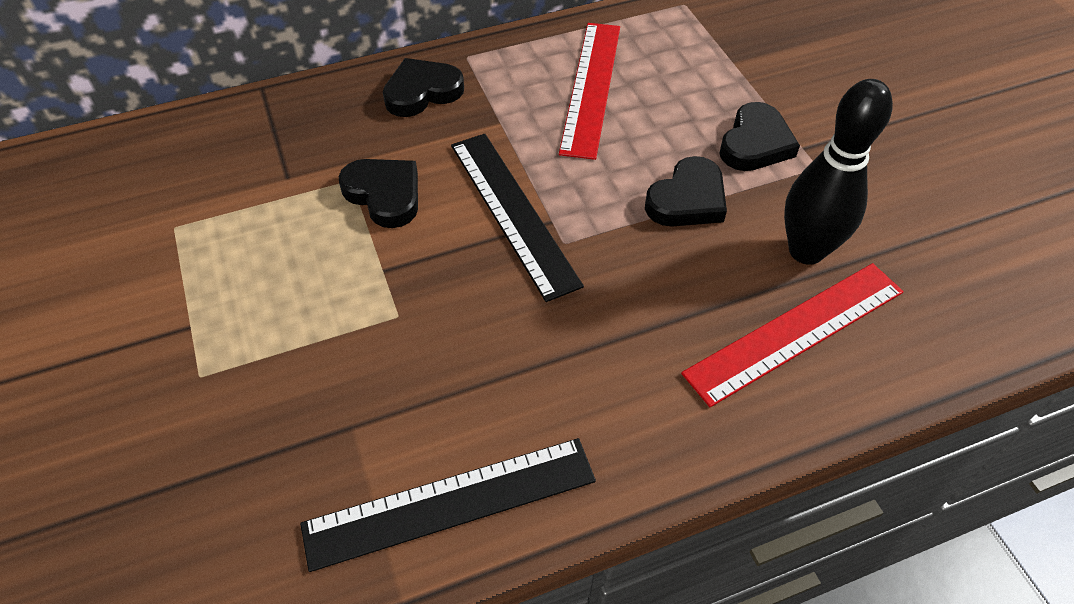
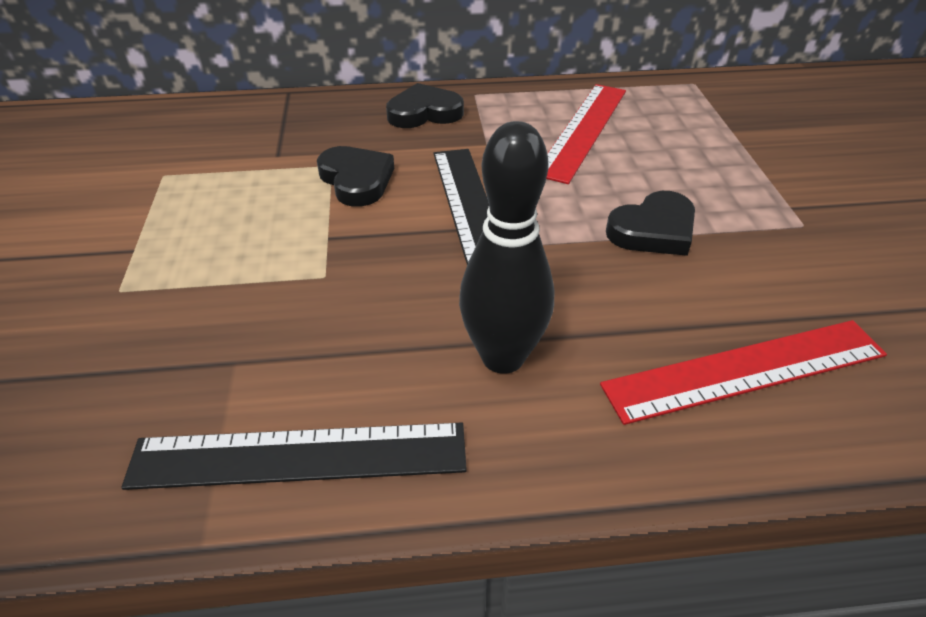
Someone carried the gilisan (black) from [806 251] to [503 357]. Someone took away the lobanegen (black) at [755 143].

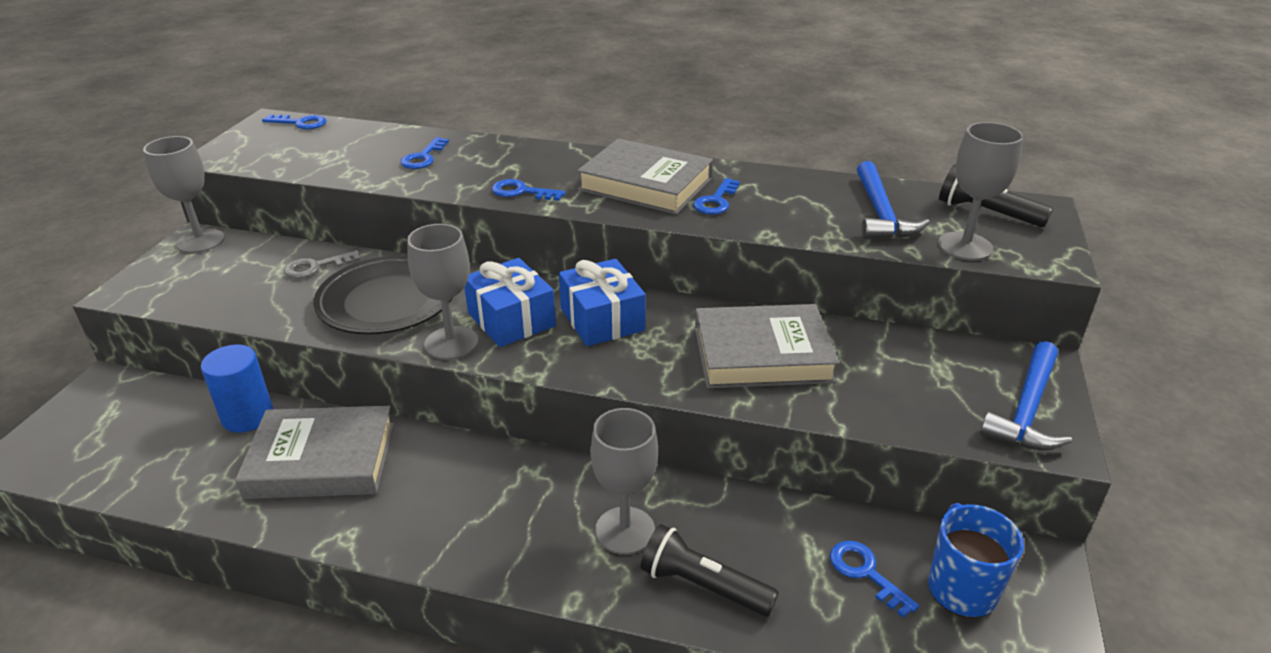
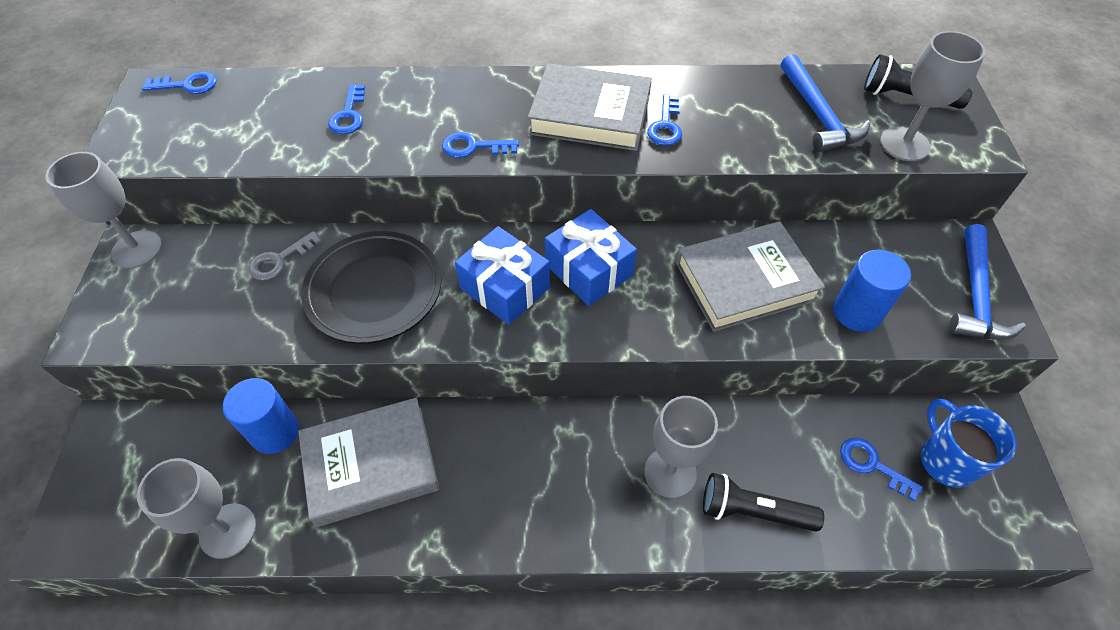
Someone carried the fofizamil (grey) from [451 343] to [228 530]. Someone put down the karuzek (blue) at [857 312].

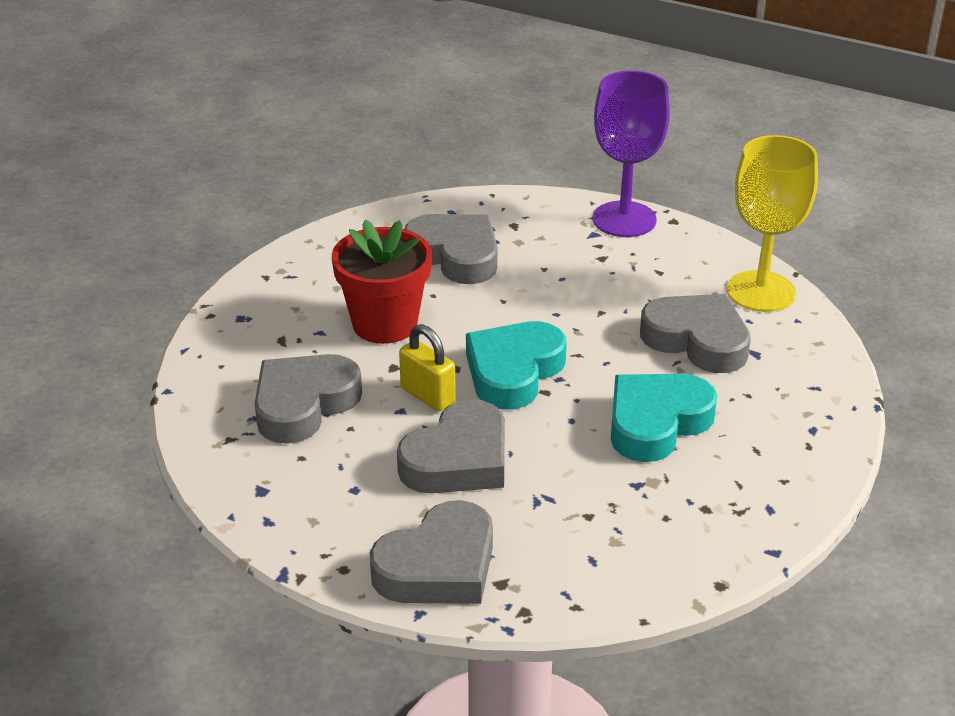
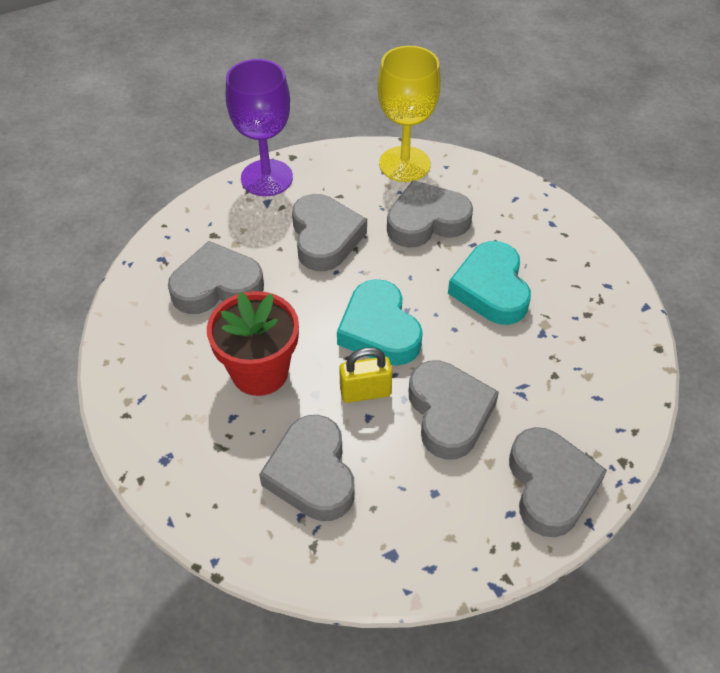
Someone put down the lobanegen (grey) at [325 237].

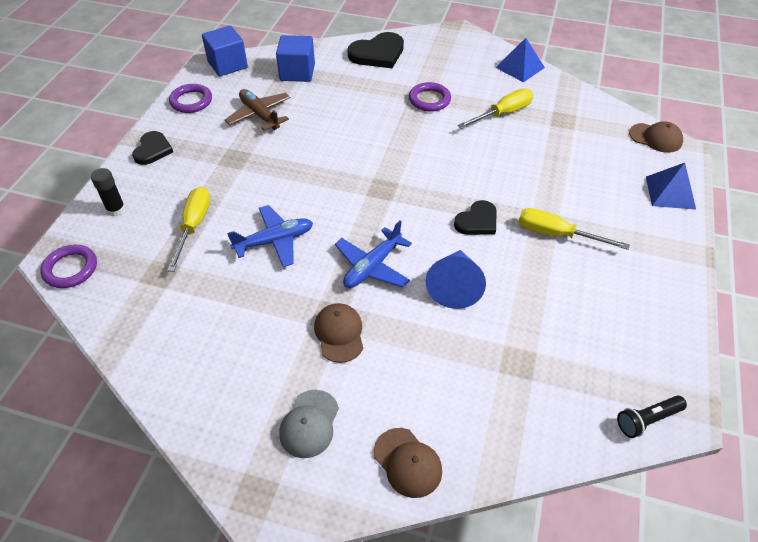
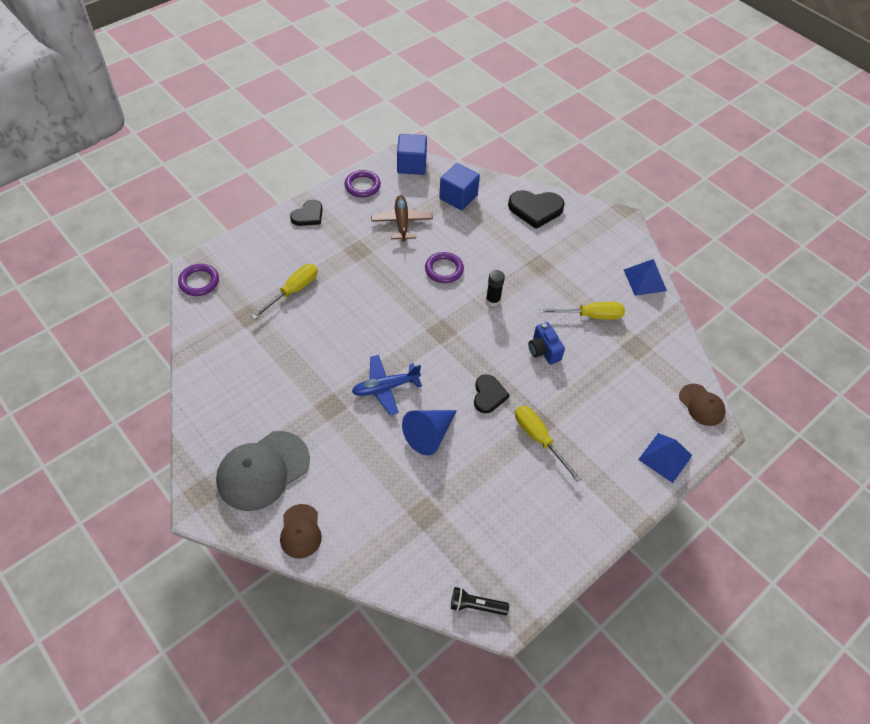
Someone scaled the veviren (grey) at [309 424] by 1.79. Someone carried the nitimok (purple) from [429 100] to [444 269]. Someone rotated the lobanegen (black) at [477 221] by 75 degrees counterclockwise. Someone carried the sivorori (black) from [116 209] to [493 300]. Someone put down the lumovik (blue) at [543 350]. Someone took away the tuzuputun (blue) at [275 241]. Someone took away the veviren (brown) at [339 333].

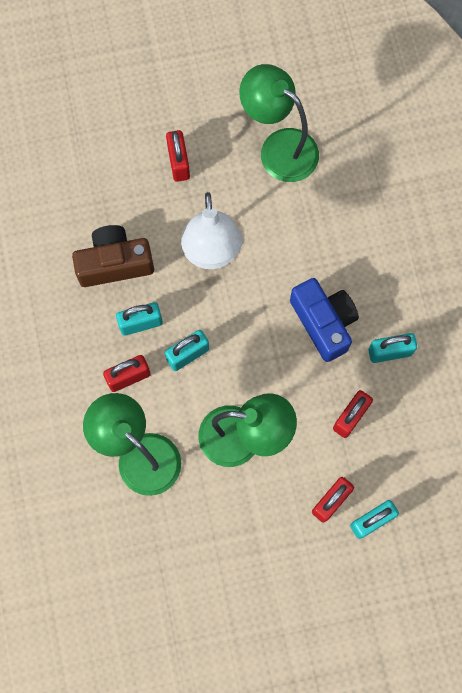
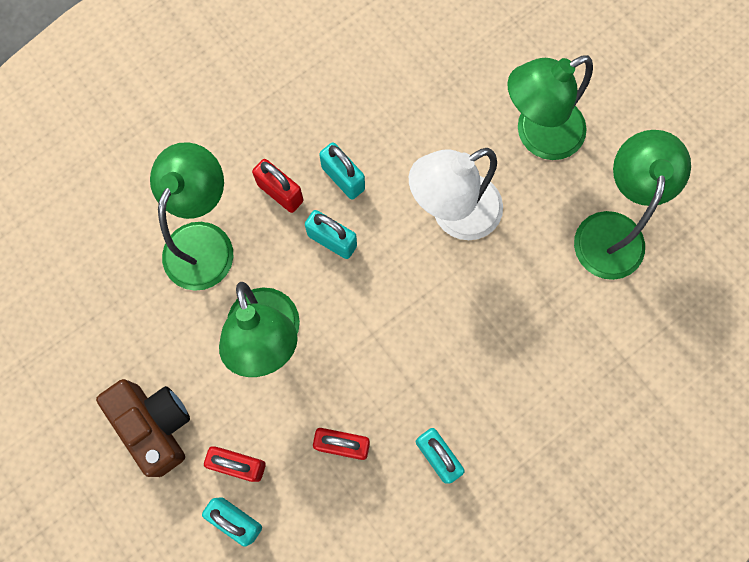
Someone carried the lumovik (brown) from [114 263] to [155 425]. Someone swapped the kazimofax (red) at [178 163] for the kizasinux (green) at [537 135]. Someone took away the lumovik (blue) at [324 322].

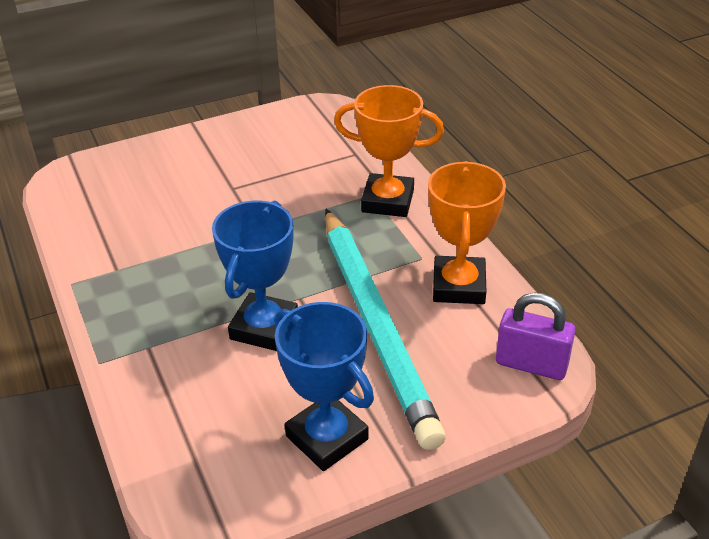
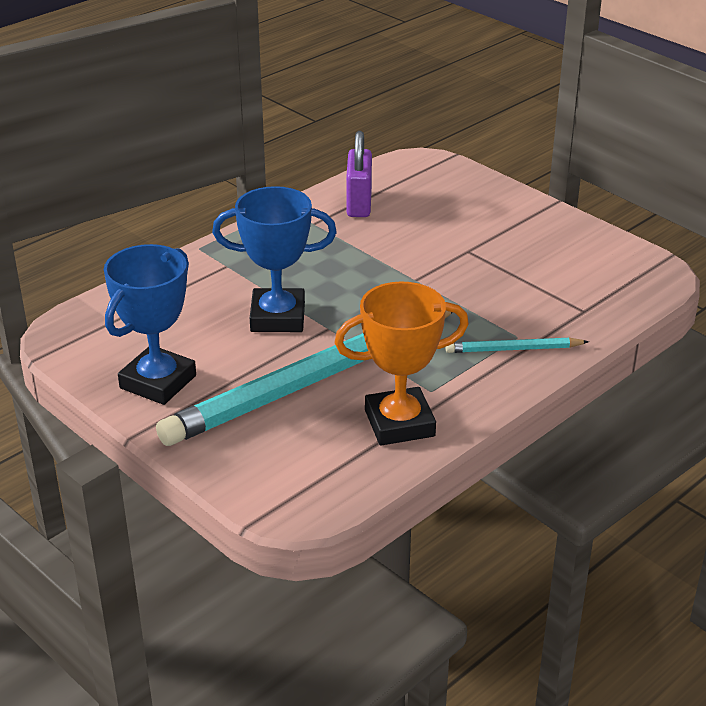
Someone carried the kazimofax (purple) from [531 364] to [359 204]. Someone swapped the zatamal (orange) at [387 201] for the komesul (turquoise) at [513 349].

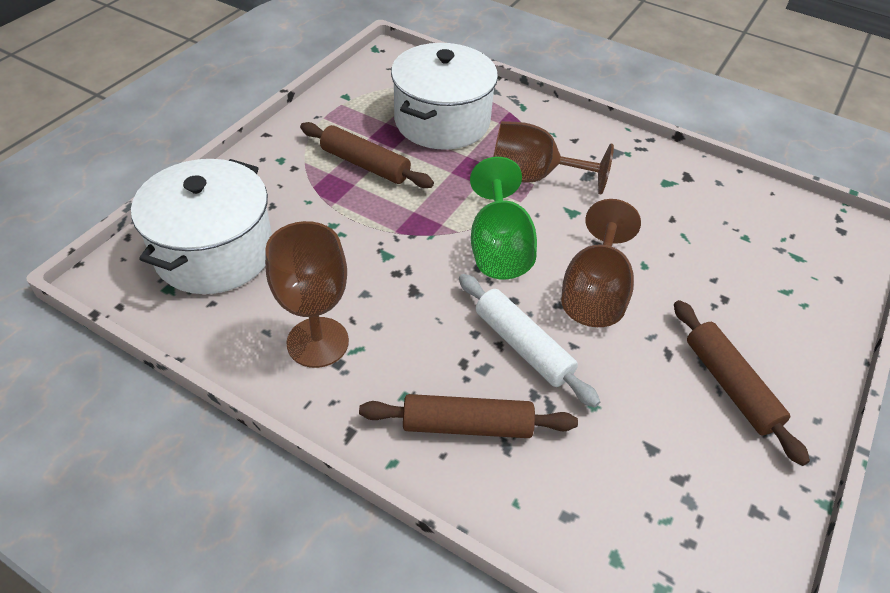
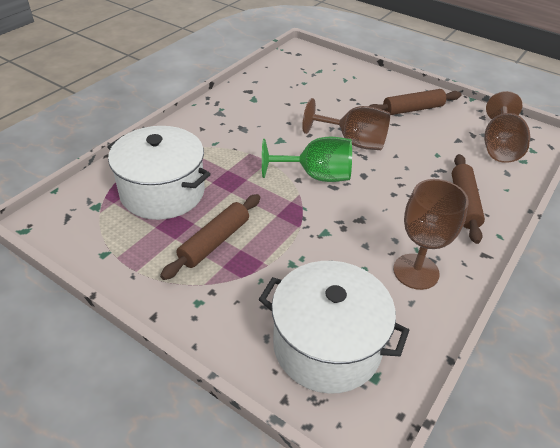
Someone carried the fofizamil (brown) from [532 177] to [499 147]. Someone took away the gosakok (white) at [522 346].

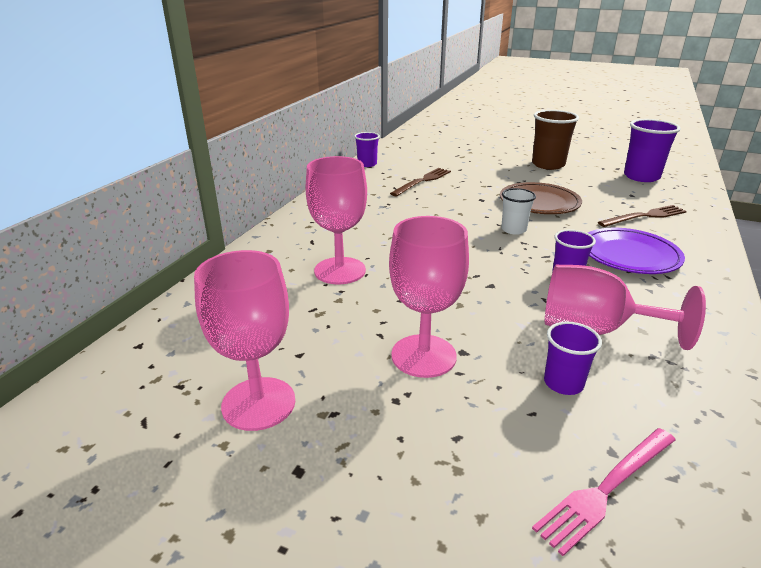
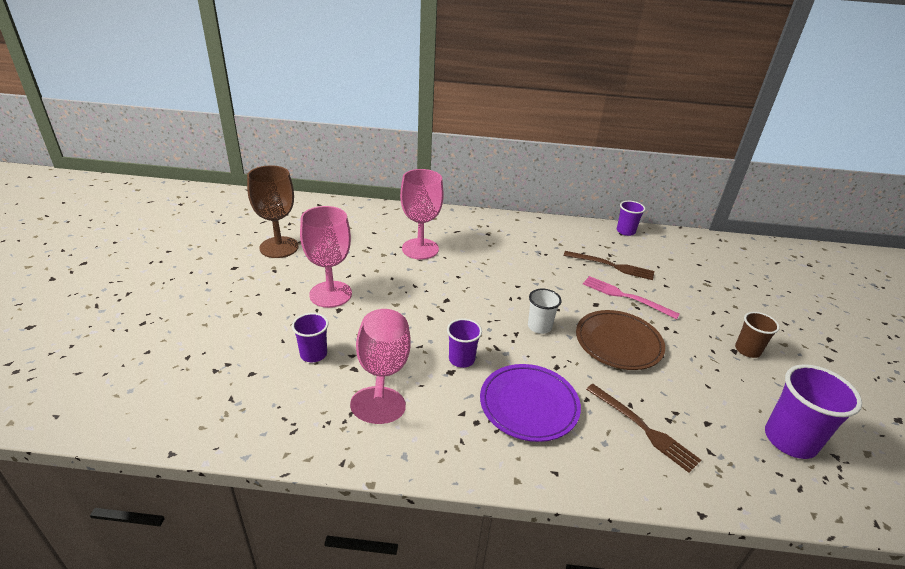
Someone repainted the fofizamil (pink) at [258 403], which became the fofizamil (brown) at [279 247]. Someone carried the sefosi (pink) from [606 488] to [626 297]. Someone scaled the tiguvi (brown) at [548 165] by 0.59.

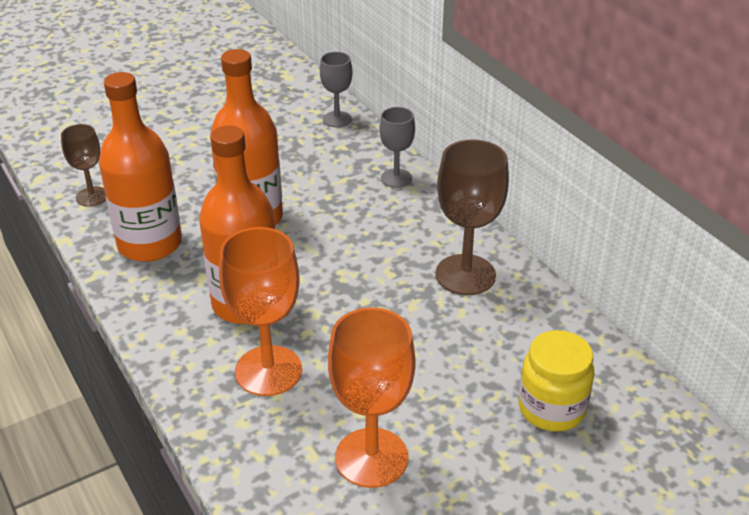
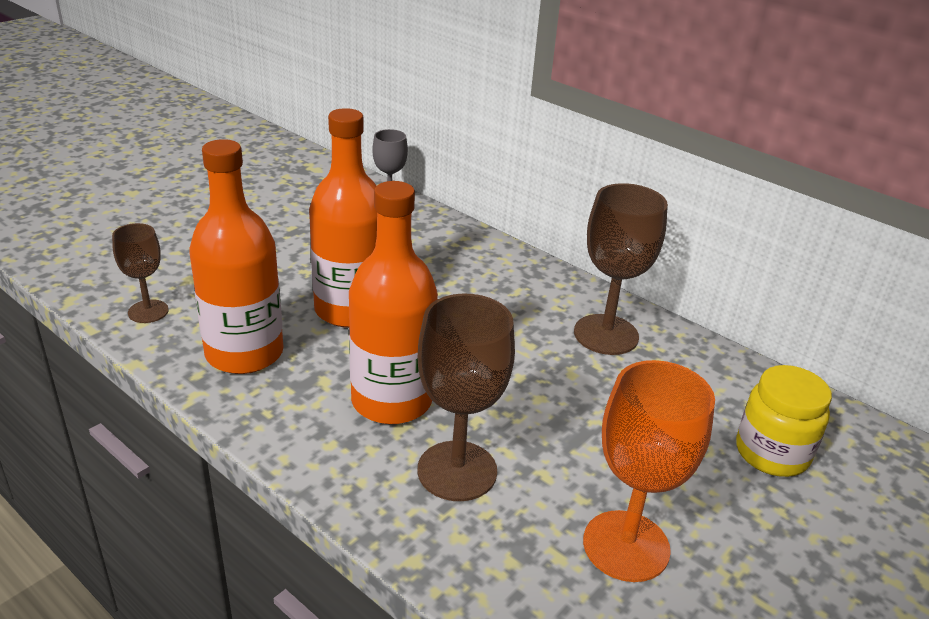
Someone repainted the fofizamil (orange) at [268 371], which became the fofizamil (brown) at [457 471]. Someone took away the fofizamil (grey) at [396 178].

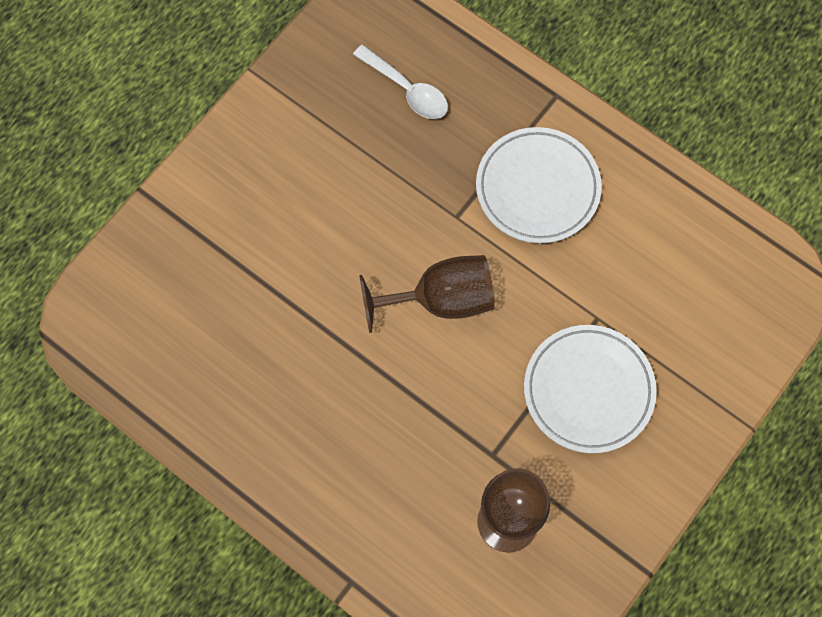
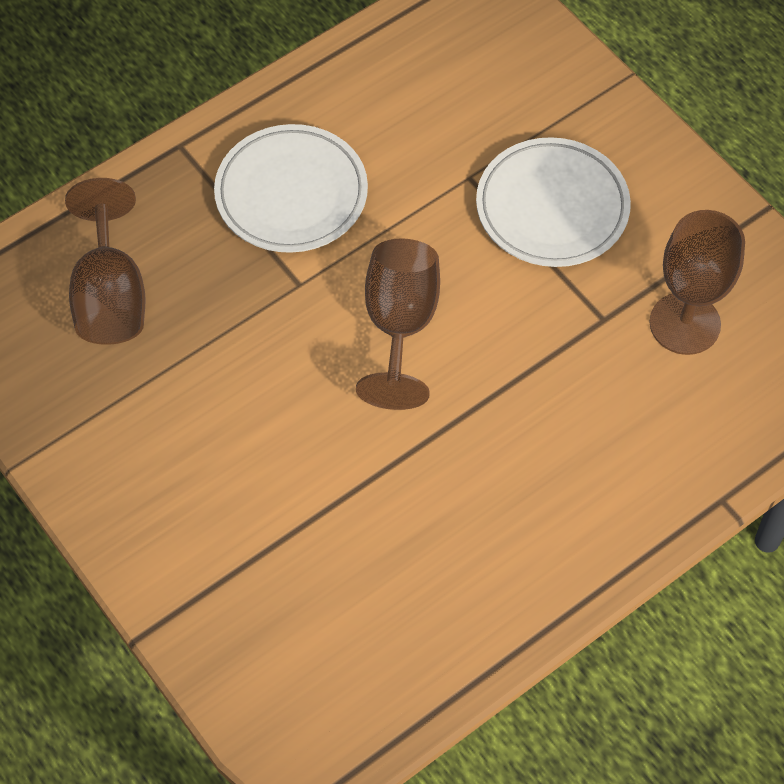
Someone swapped the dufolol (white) at [407 89] for the fofizamil (brown) at [111 296].

